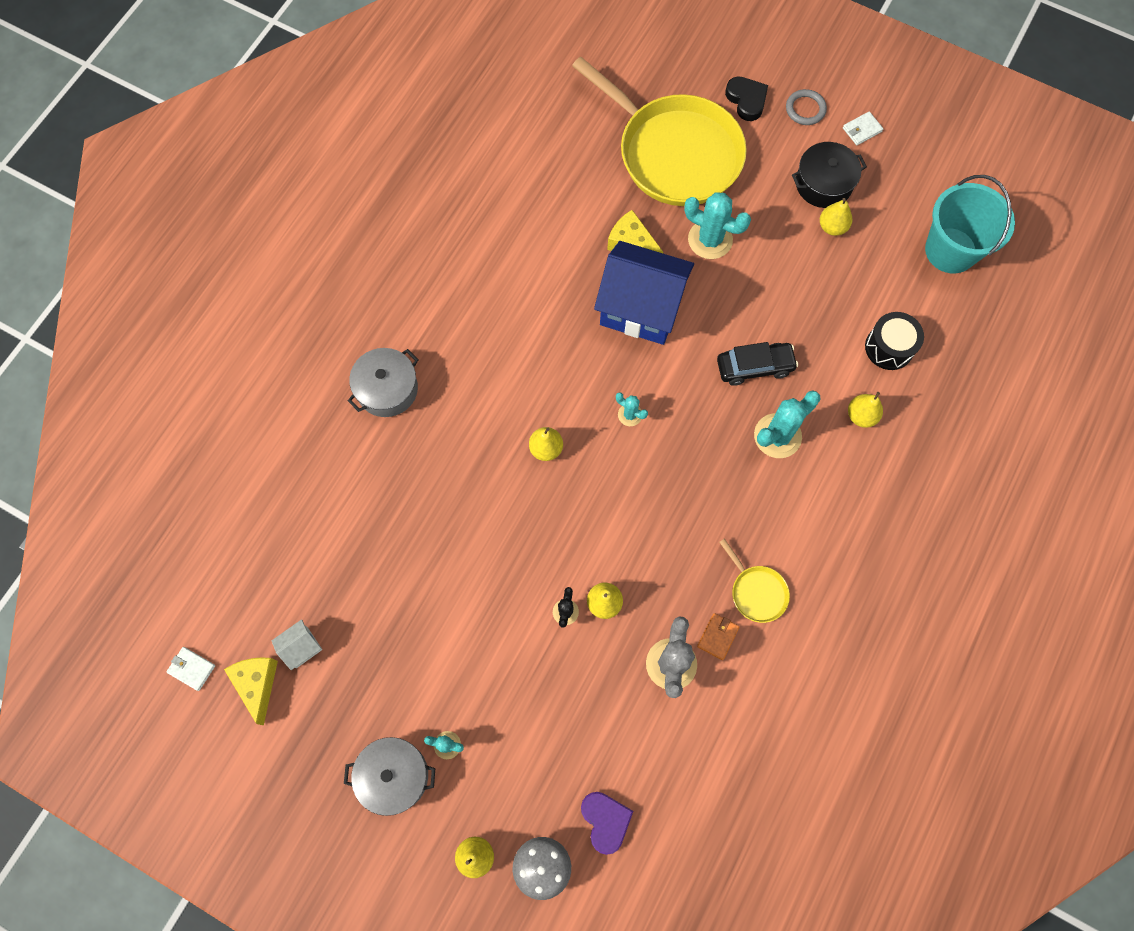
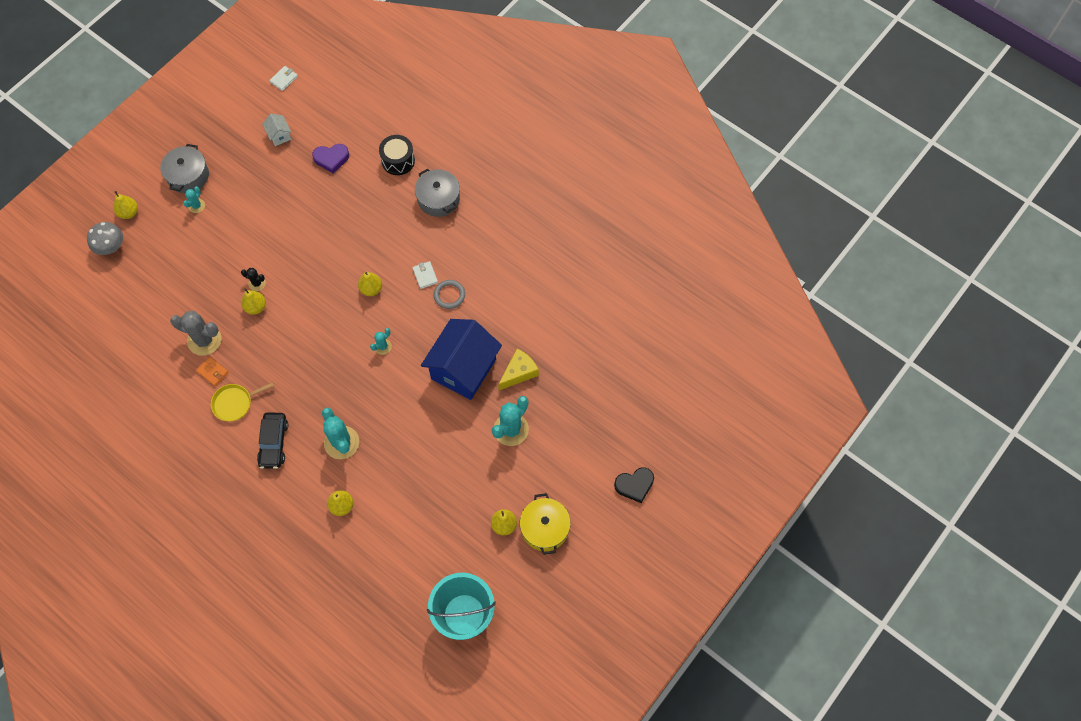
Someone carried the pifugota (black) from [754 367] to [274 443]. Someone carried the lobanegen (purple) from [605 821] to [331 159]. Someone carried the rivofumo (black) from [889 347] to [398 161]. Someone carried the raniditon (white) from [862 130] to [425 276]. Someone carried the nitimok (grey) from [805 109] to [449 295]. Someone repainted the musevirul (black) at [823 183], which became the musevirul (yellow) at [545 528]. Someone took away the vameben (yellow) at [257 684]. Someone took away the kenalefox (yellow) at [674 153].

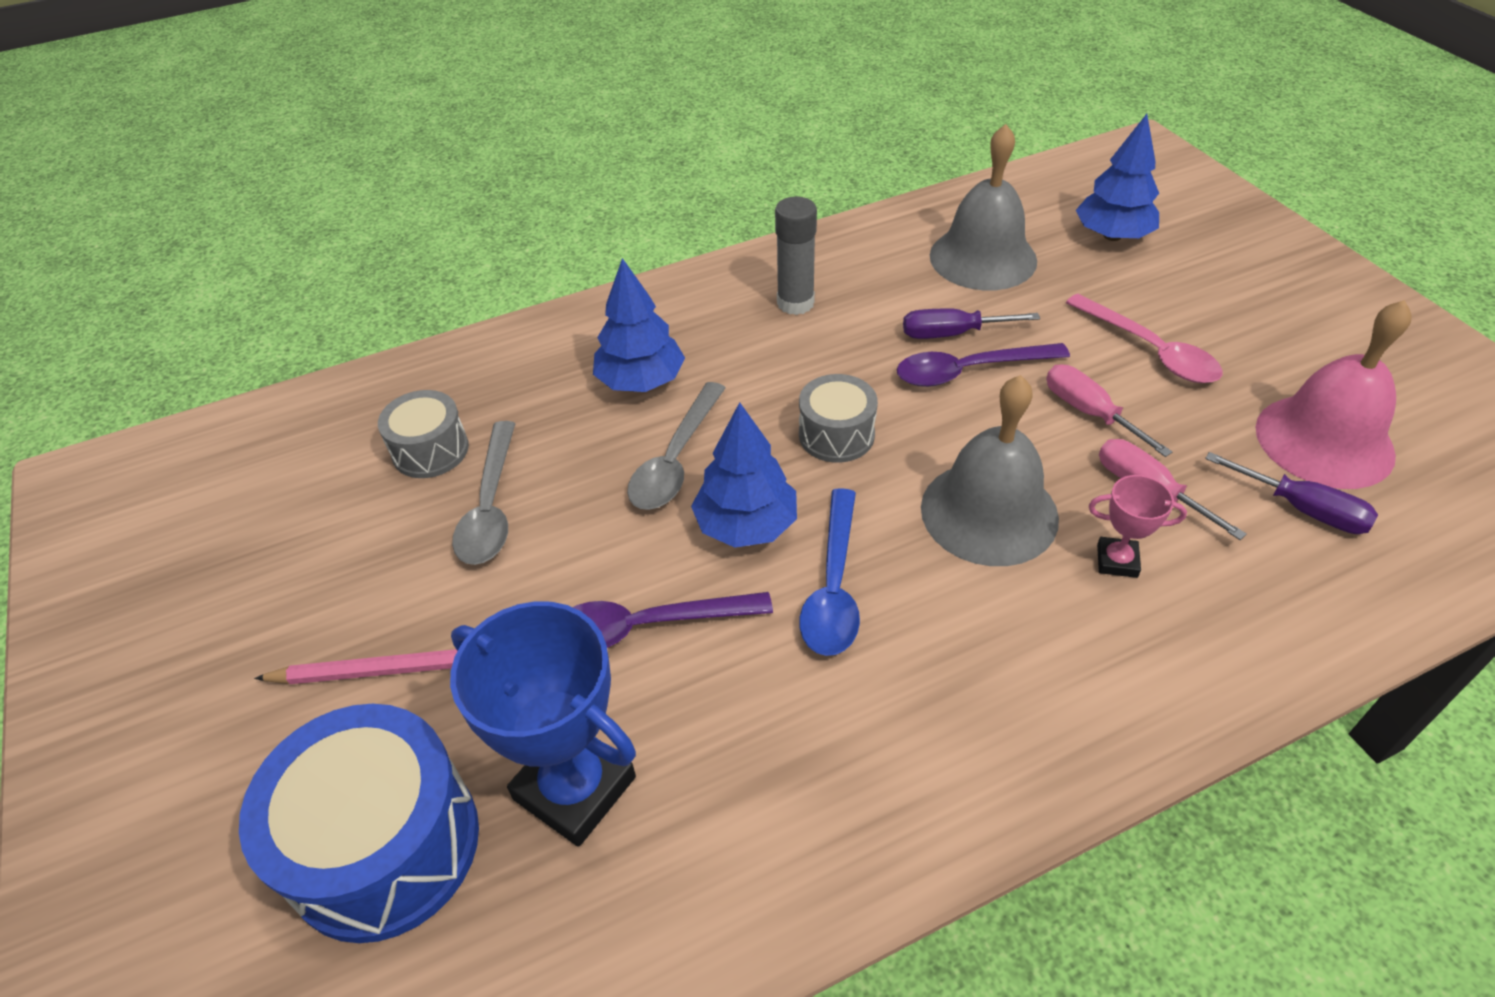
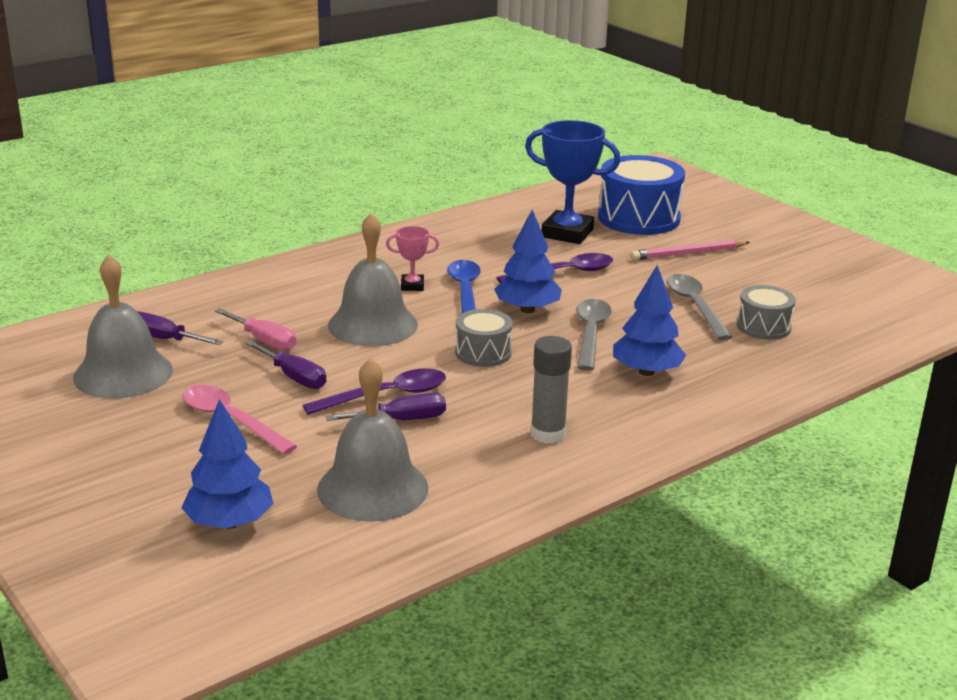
Someone repainted the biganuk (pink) at [1324 441], which became the biganuk (grey) at [123 373]. Someone repainted the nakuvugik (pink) at [1089 412], which became the nakuvugik (purple) at [294 377]. Someone carried the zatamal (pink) from [1117 561] to [412 286].

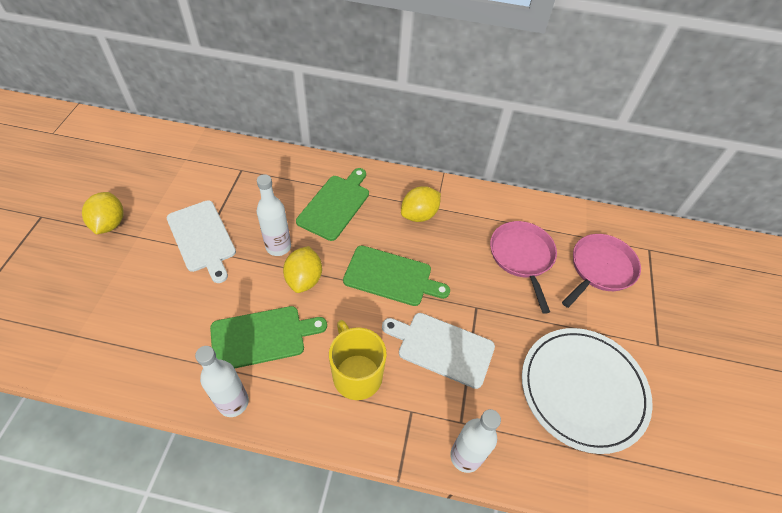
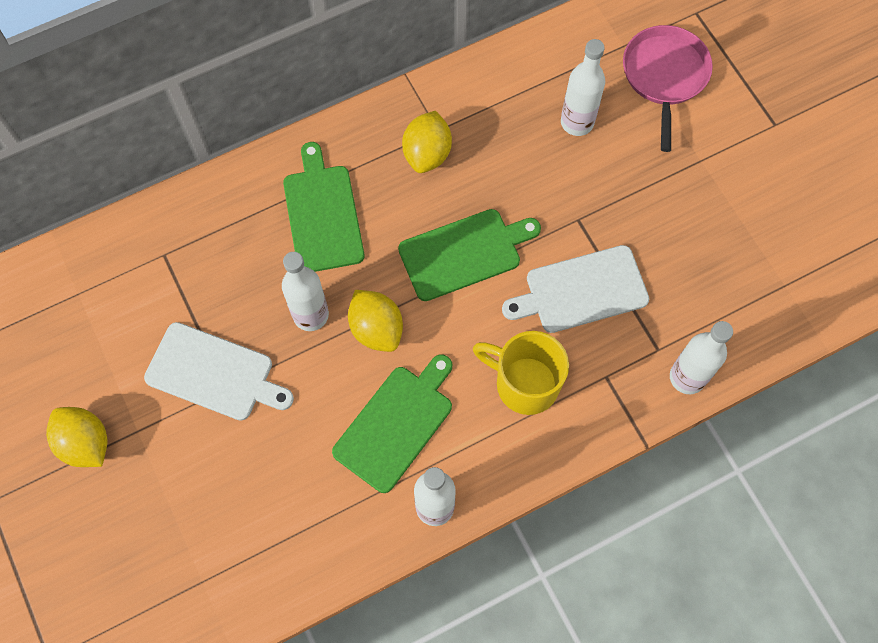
Someone swapped the kenalefox (pink) at [522 256] for the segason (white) at [577 122]. Someone took away the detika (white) at [583 389].

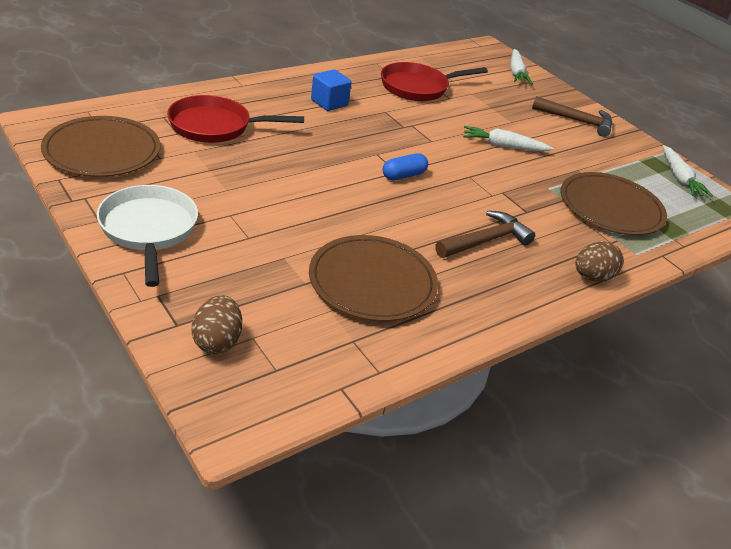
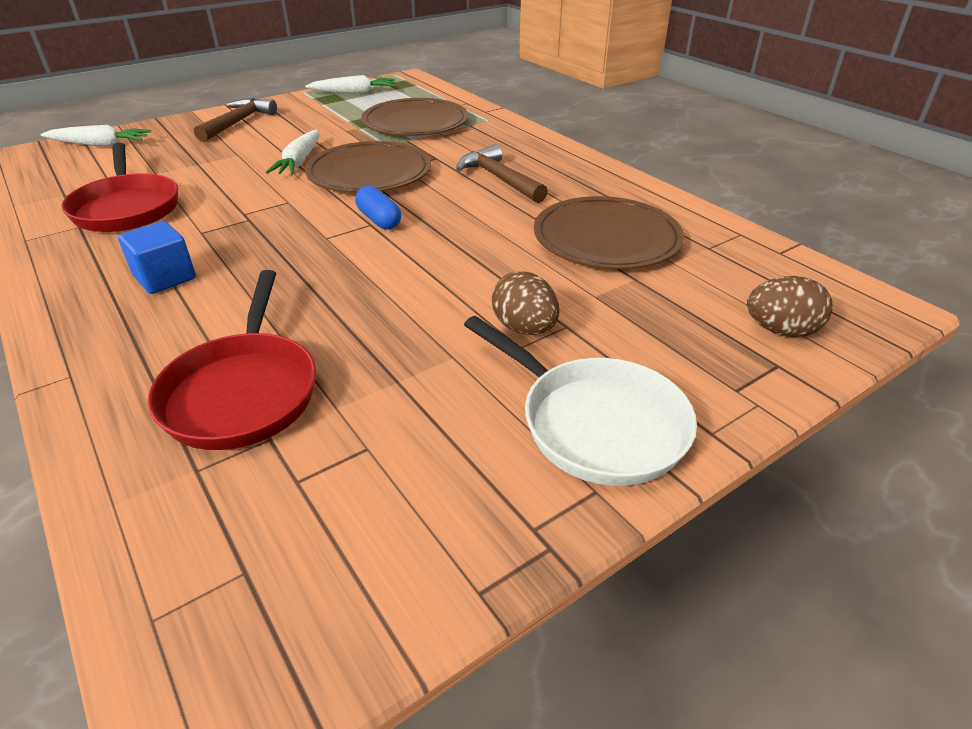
Someone carried the detika (brown) from [102 151] to [369 173]. Someone rotated the kenalefox (white) at [149 230] by 120 degrees counterclockwise. Someone carried the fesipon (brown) from [592 277] to [524 328].

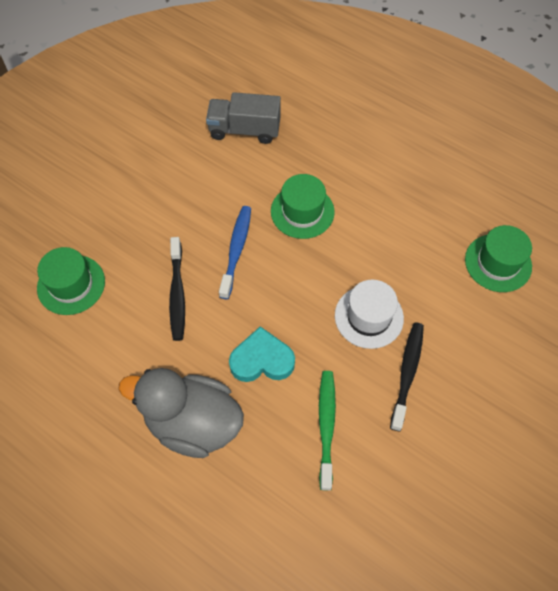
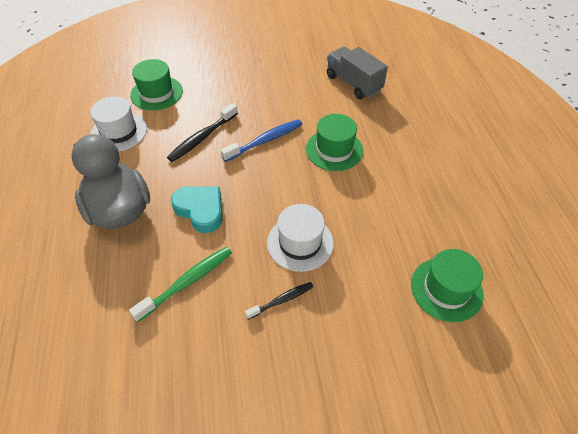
Someone put down the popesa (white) at [119 132]. Someone scaled the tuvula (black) at [407 373] by 0.64.

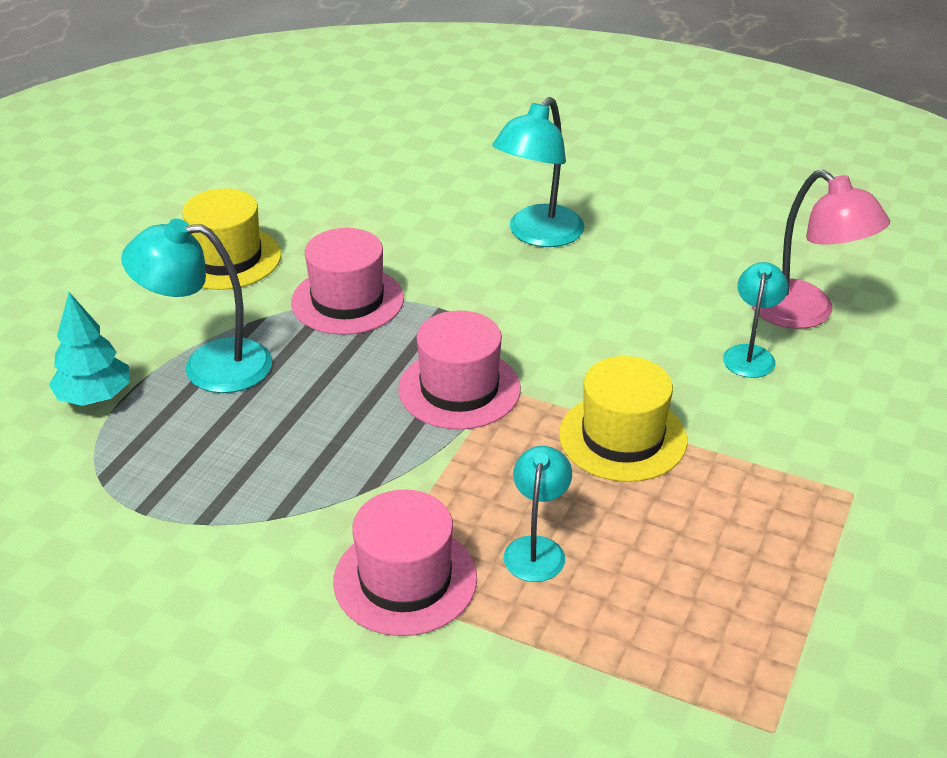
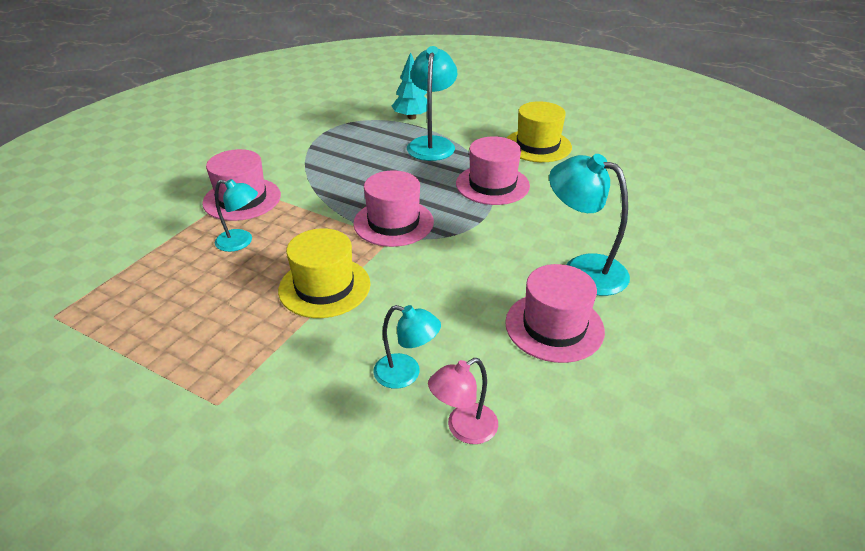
Someone scaled the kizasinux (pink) at [805 314] by 0.61. Someone put down the popesa (pink) at [554 326].

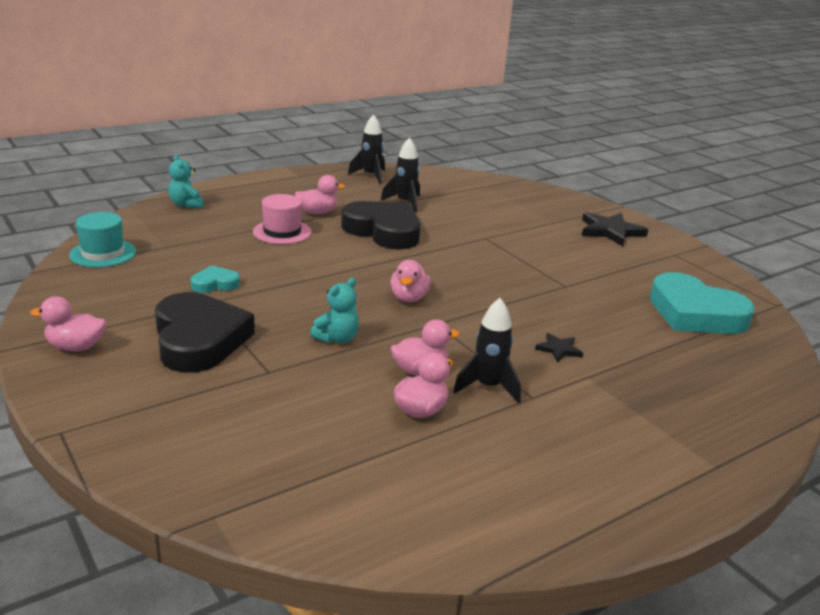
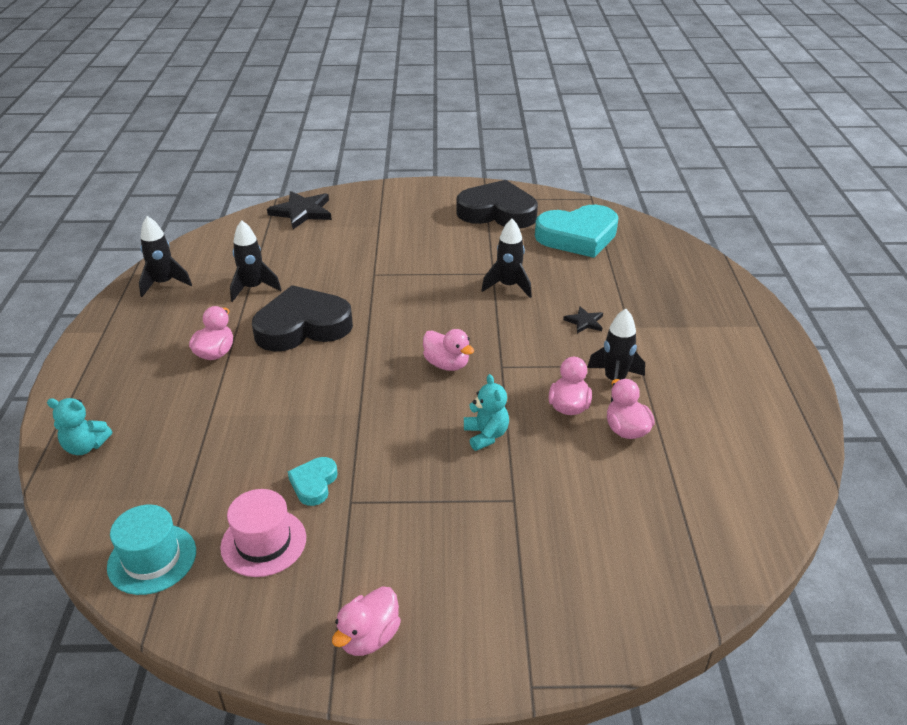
Someone carried the popesa (pink) from [282 232] to [263 542]. Someone carried the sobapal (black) from [610 231] to [302 212]. Someone carried the lobanegen (black) from [199 339] to [497 212]. Someone put down the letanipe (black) at [508 286].

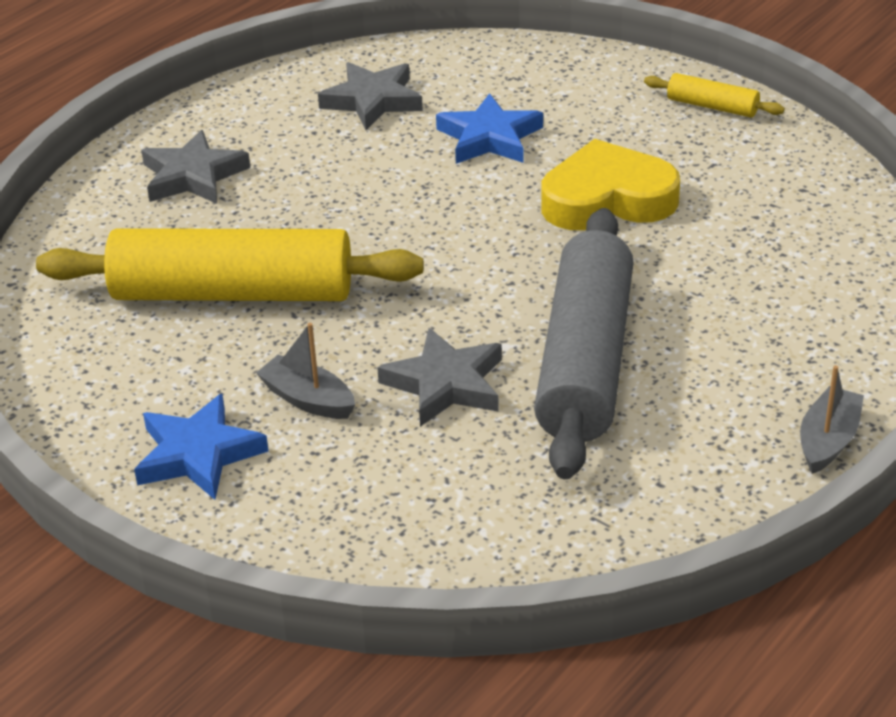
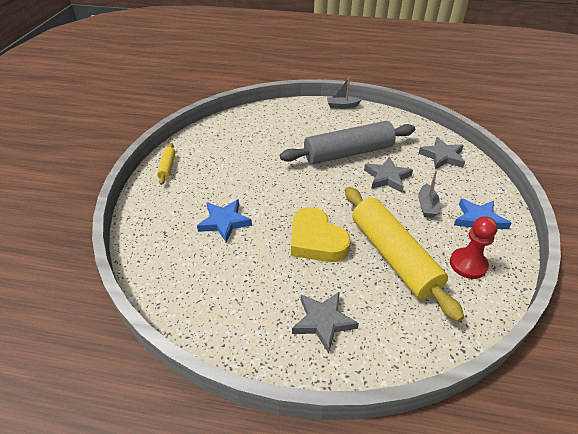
Someone carried the lobanegen (yellow) from [607 199] to [316 240]. Someone carried the sobapal (grey) from [372 101] to [442 156]. Someone put down the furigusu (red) at [468 264].

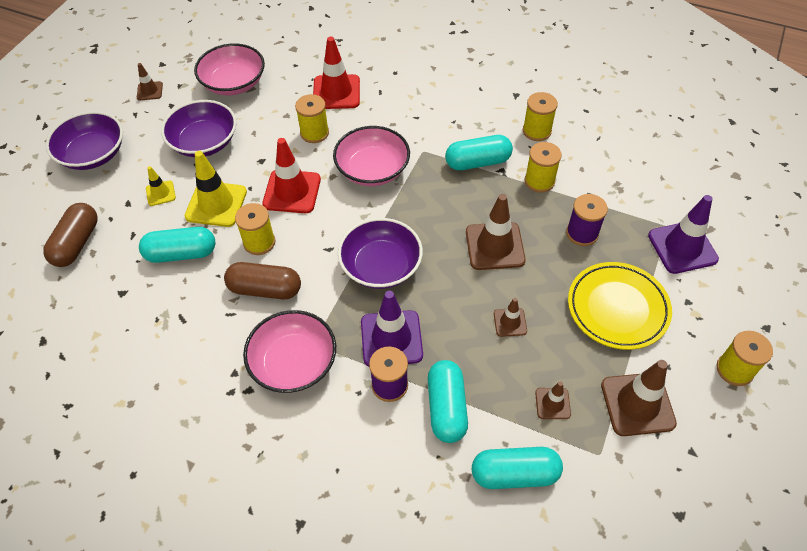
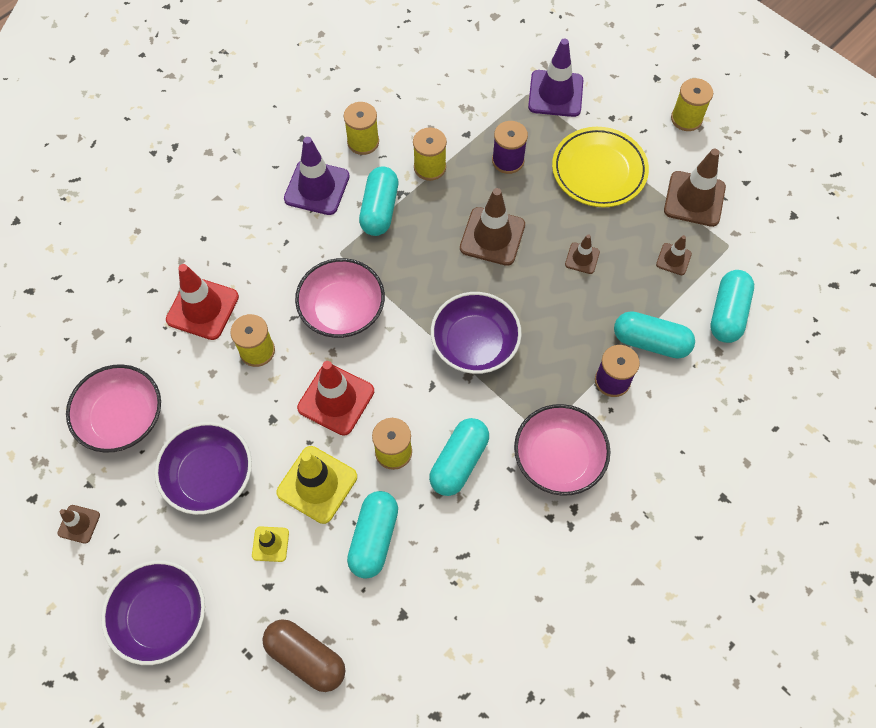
Someone carried the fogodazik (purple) from [391 338] to [317 188]. Someone repainted the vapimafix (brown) at [265 289], which became the vapimafix (turquoise) at [459 462].

